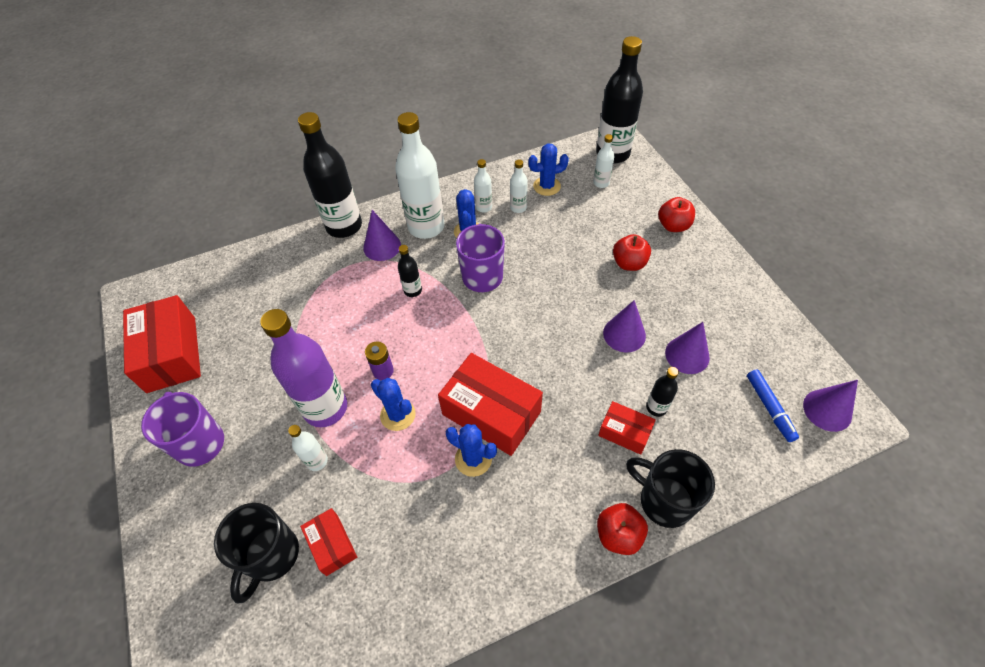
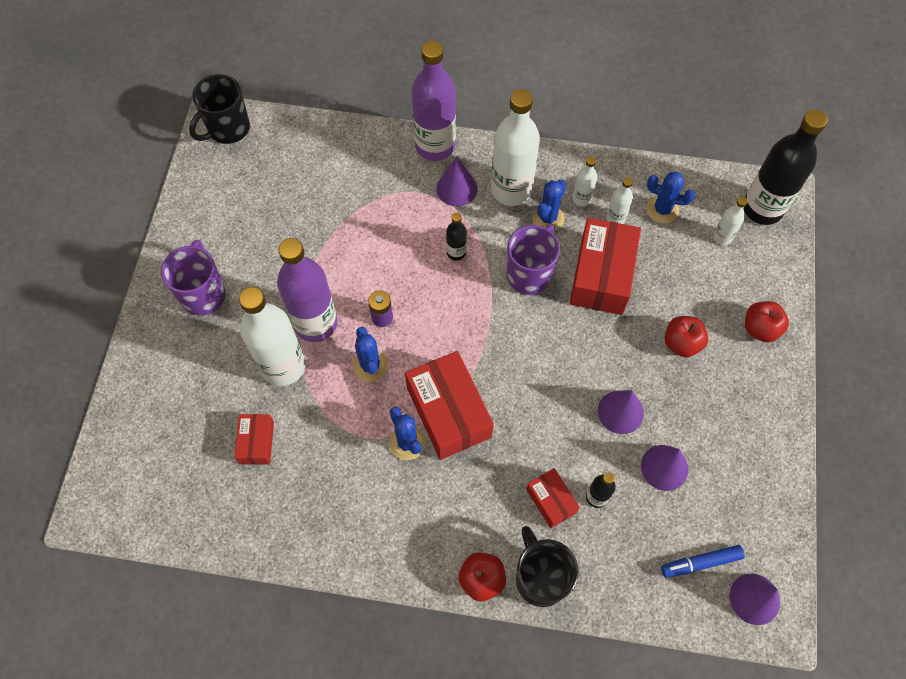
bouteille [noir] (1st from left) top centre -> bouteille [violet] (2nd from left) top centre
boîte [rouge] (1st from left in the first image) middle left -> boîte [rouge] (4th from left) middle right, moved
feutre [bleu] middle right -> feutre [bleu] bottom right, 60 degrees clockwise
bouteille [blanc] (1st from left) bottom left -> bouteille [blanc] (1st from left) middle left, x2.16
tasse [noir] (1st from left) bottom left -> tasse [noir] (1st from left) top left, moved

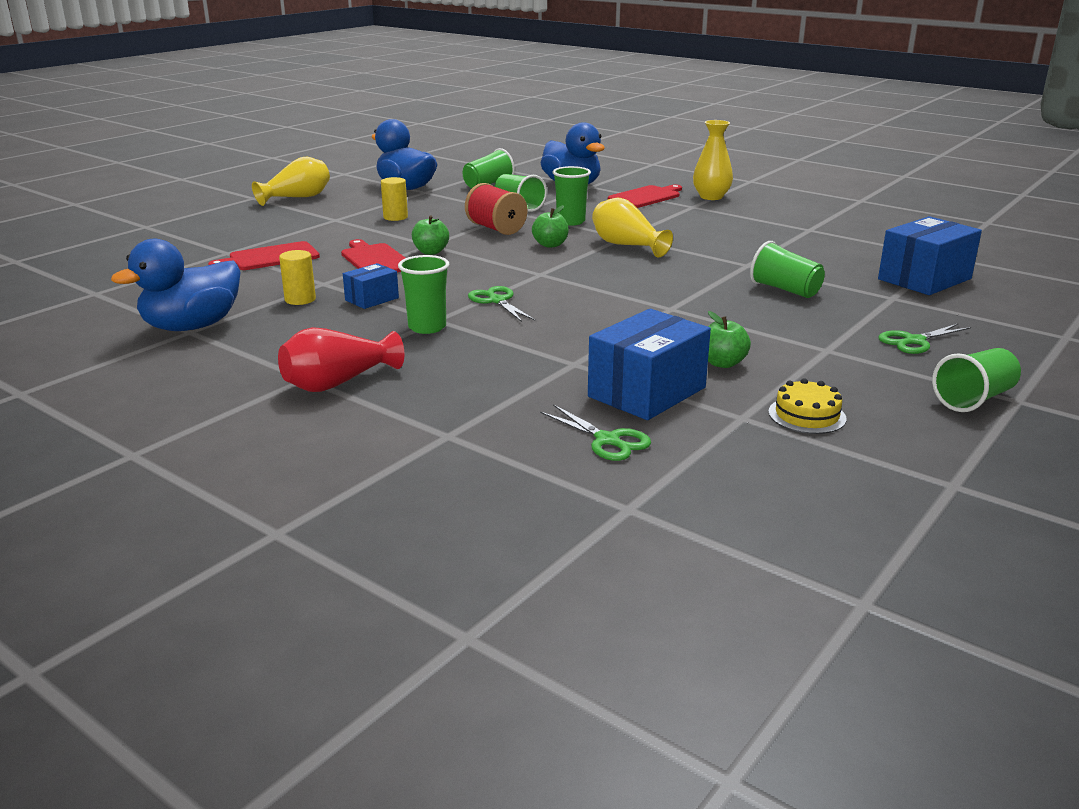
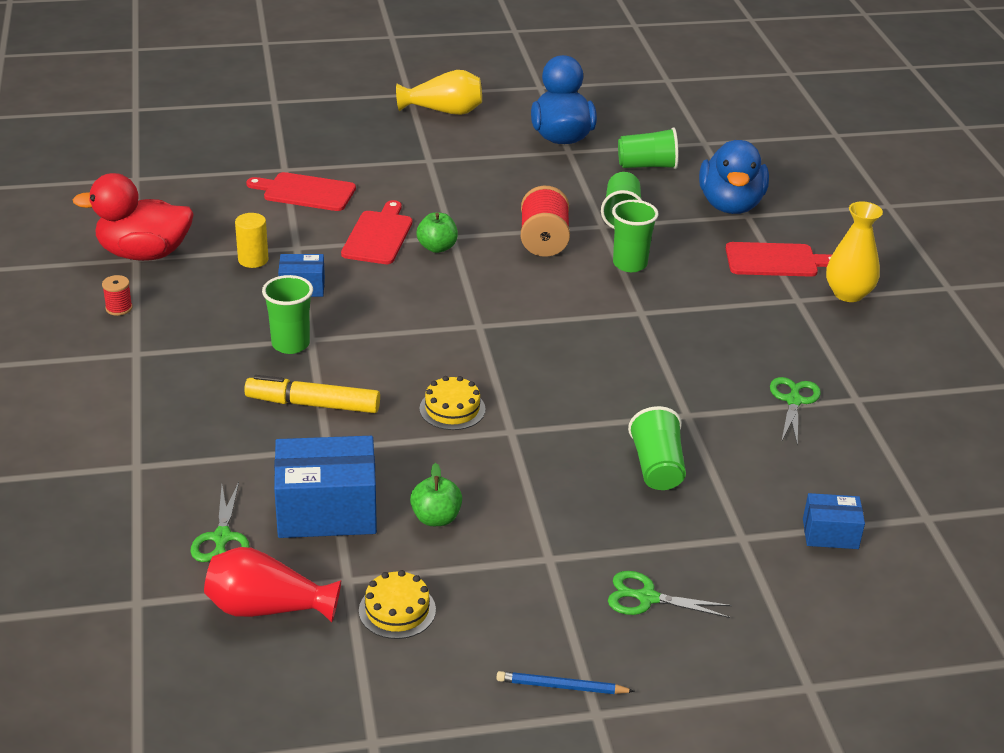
cylindre [jaune] (2nd from left) top centre -> none
vase [jaune] (2nd from left) top centre -> none
pomme [vert] (2nd from left) top centre -> none
boîte [bleu] (3rd from left) top right -> boîte [bleu] (3rd from left) bottom right, x0.54
canard [bleu] (1st from left) middle left -> canard [rouge] top left
ciseaux [vert] (1st from left in the first image) centre -> ciseaux [vert] (3rd from left) middle right, moved
vase [rouge] middle left -> vase [rouge] bottom left, moved
gobelet [vert] (6th from left) middle right -> crayon [bleu] bottom centre
none -> bobine [rouge] (1st from left) middle left
none -> feutre [jaune] middle left
none -> gâteau [jaune] (2nd from left) centre

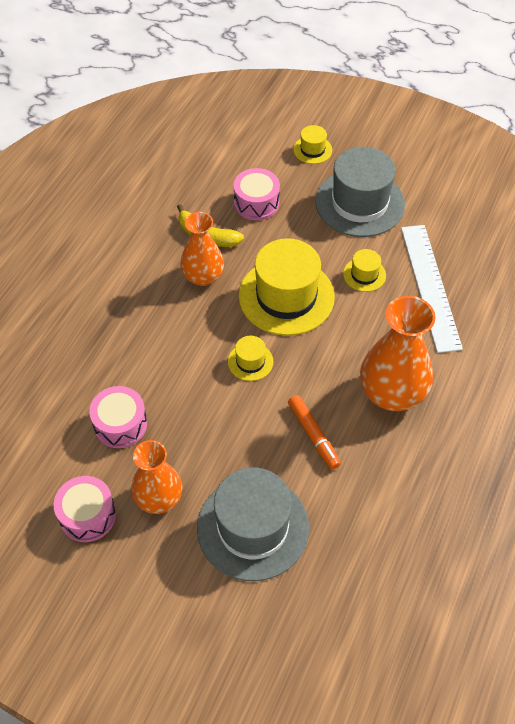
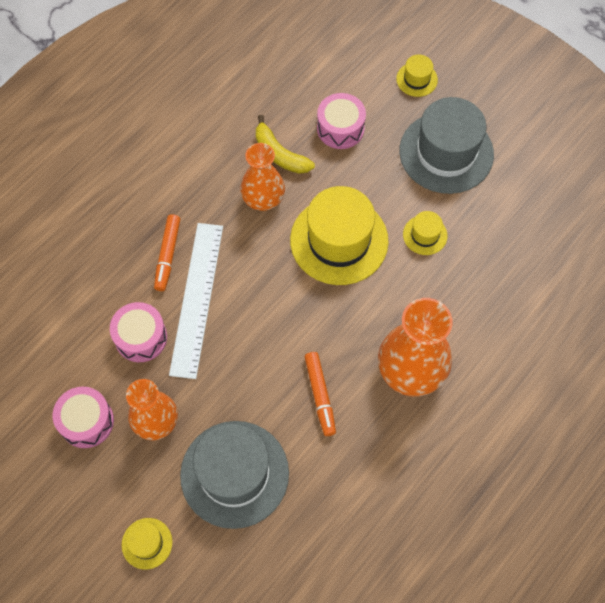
règle [blanc] middle right -> règle [blanc] middle left, moved
chapeau [jaune] (1st from left) centre -> chapeau [jaune] (1st from left) bottom left, moved
none -> feutre [orange] (1st from left) middle left

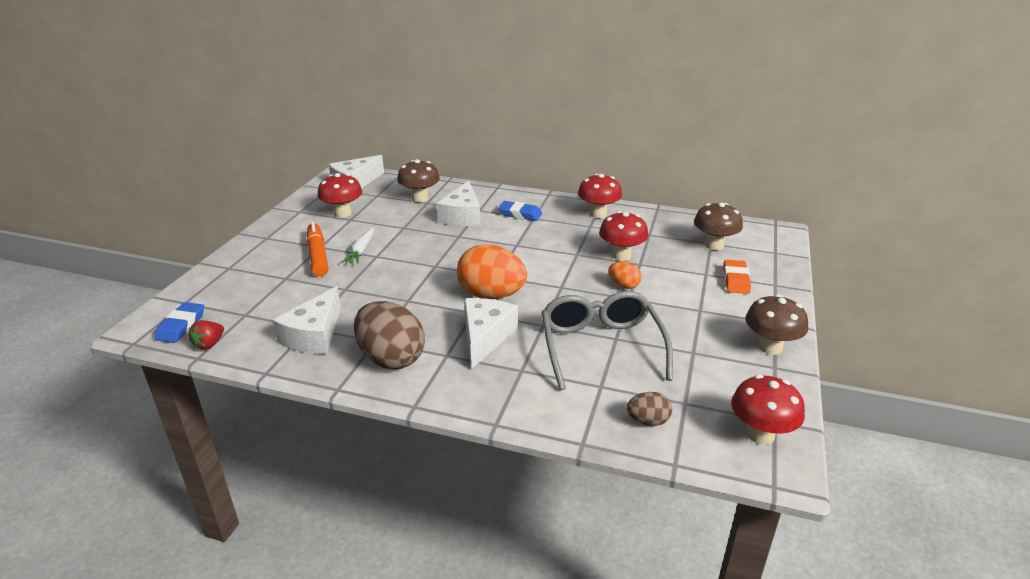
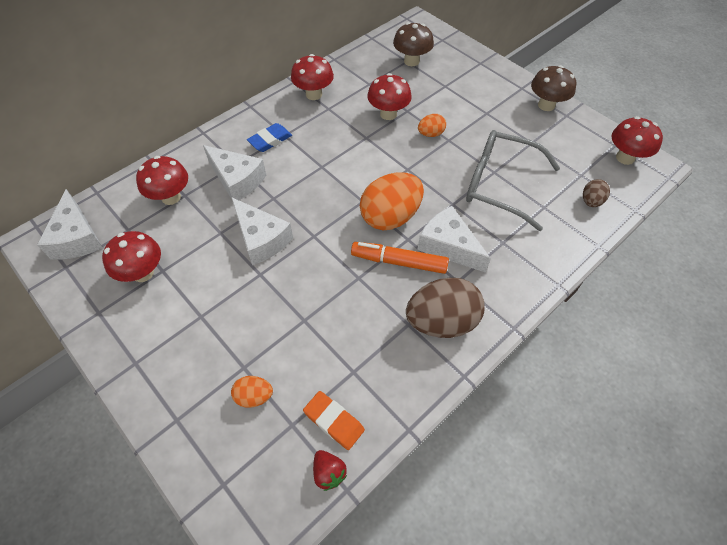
champignon [marron] (1st from left) top centre -> champignon [rouge] (2nd from left) top left
feutre [orange] middle left -> feutre [orange] centre, moved
carotte [blanc] centre -> none
gomme [orange] middle right -> gomme [orange] bottom centre, moved
fromage [blanc] (1st from left in the first image) middle left -> fromage [blanc] (3rd from left) centre, moved
gomme [bleu] (1st from left) middle left -> none
none -> œuf [orange] (1st from left) bottom centre

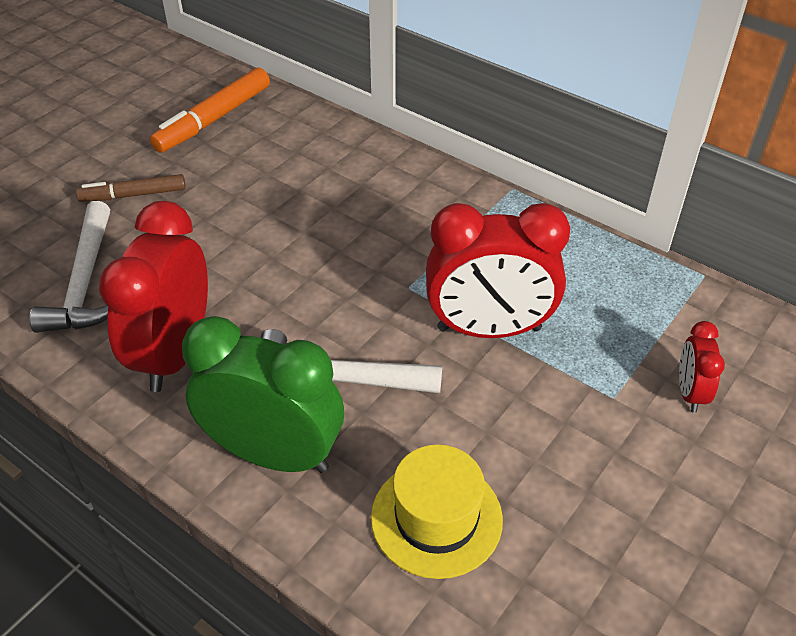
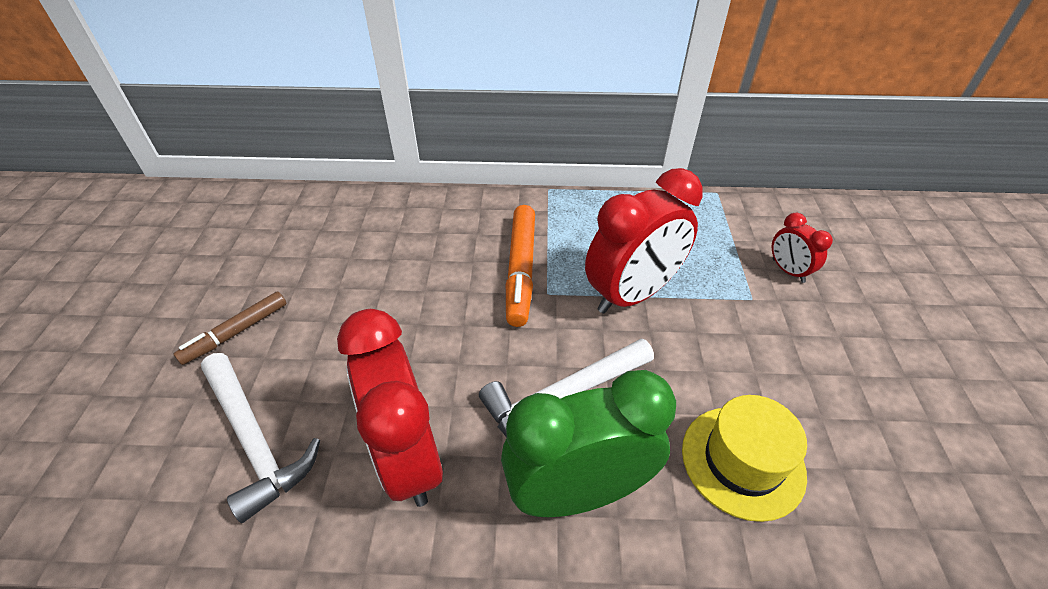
feutre [orange] top left -> feutre [orange] centre, moved

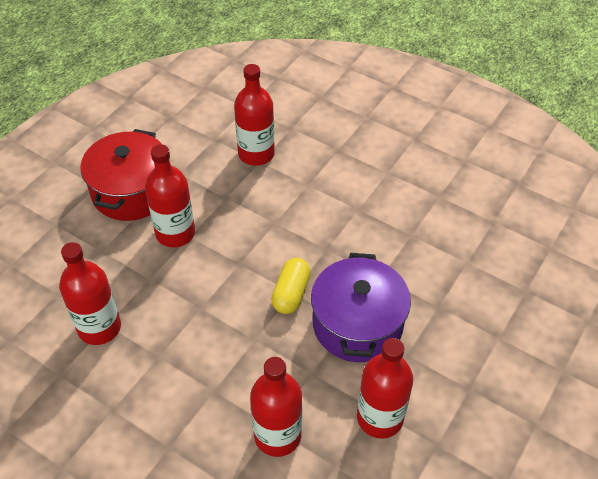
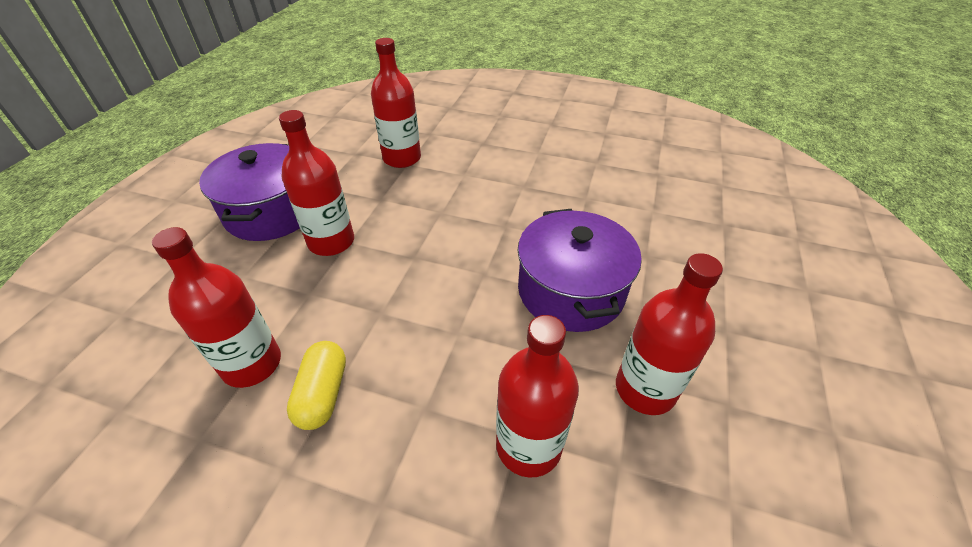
marmite [rouge] middle left -> marmite [violet] (1st from left) middle left
gélule [jaune] centre -> gélule [jaune] bottom left, moved

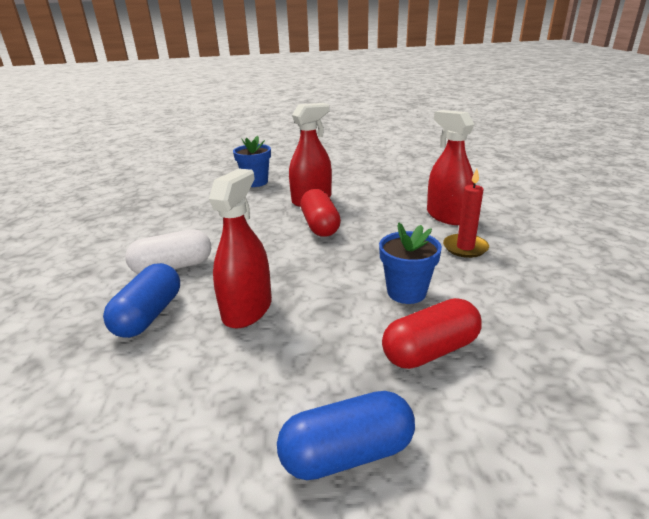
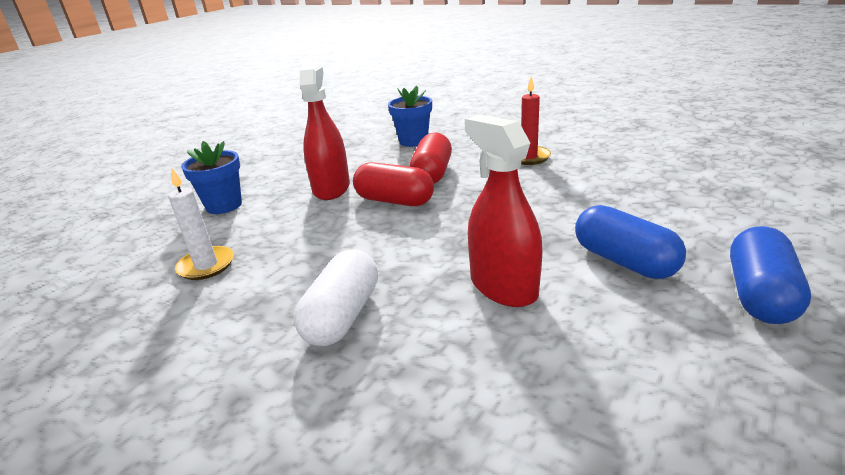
vaporisateur [rouge] (3rd from left) top right -> none
pot de fleurs [bleu] (2nd from left) centre -> pot de fleurs [bleu] (2nd from left) top centre, moved
gélule [bleu] (1st from left) middle left -> gélule [bleu] (1st from left) middle right, moved
gélule [rouge] (2nd from left) centre -> gélule [rouge] (2nd from left) top centre, moved
none -> bougie [blanc] middle left

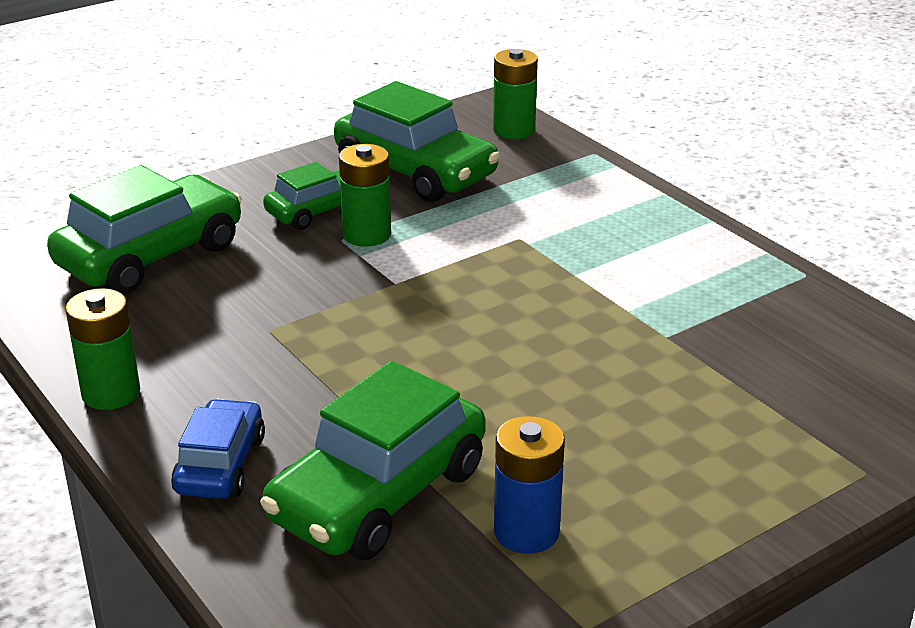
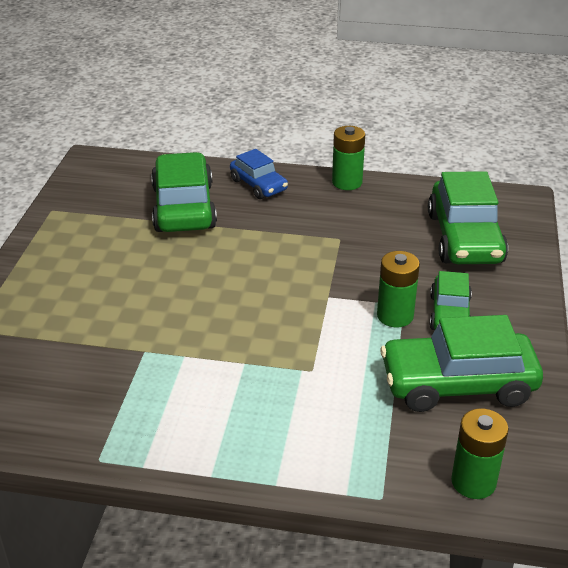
pile [bleu] bottom centre -> none

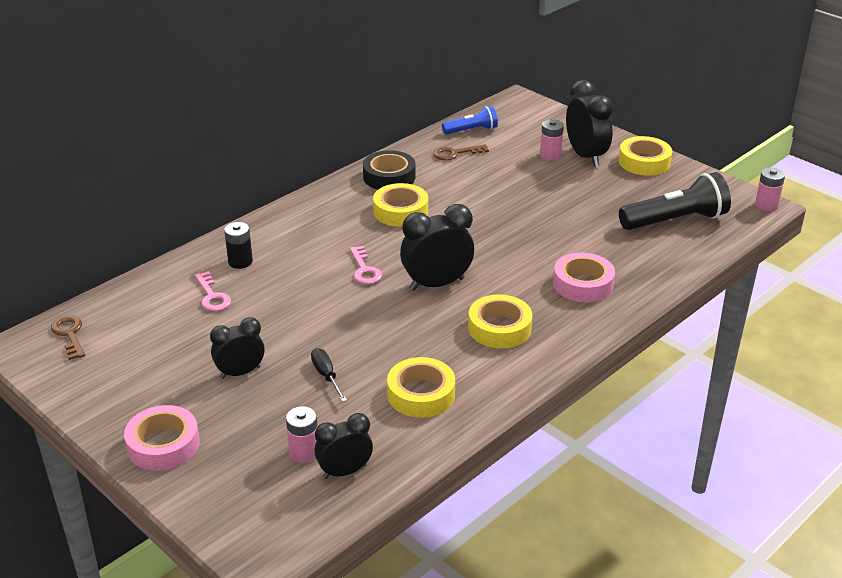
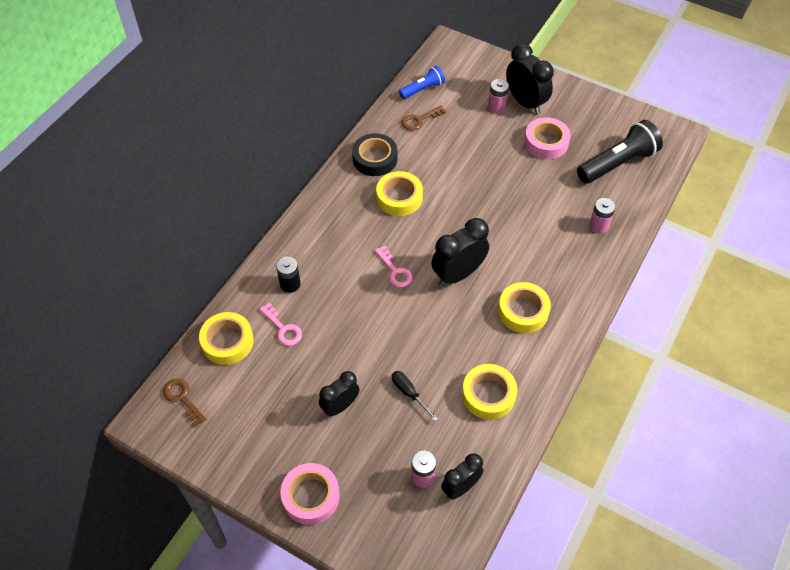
ruban adhésif [jaune] (4th from left in the first image) top right -> ruban adhésif [jaune] (1st from left) middle left, moved
pile [rose] (3rd from left) top right -> pile [rose] (3rd from left) middle right, moved
ruban adhésif [rose] (2nd from left) middle right -> ruban adhésif [rose] (2nd from left) top right, moved

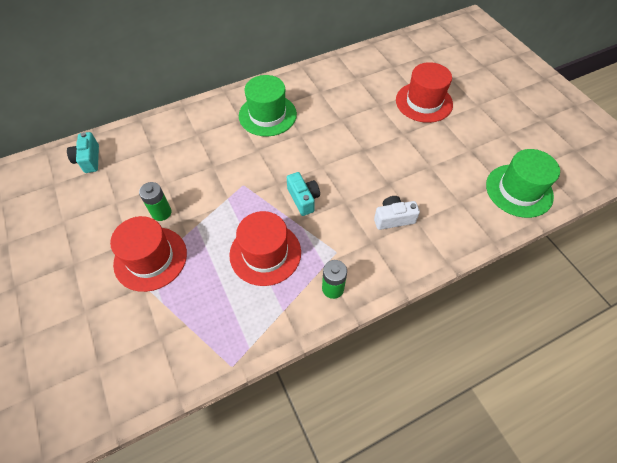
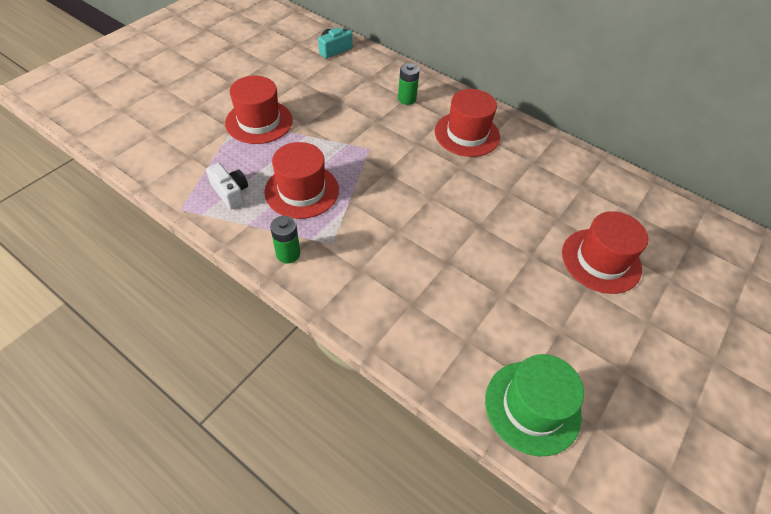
chapeau [vert] (1st from left) top centre -> chapeau [rouge] (3rd from left) top centre
appareil photo [turquoise] (2nd from left) centre -> none
pile [vert] (1st from left in the first image) middle left -> pile [vert] (2nd from left) top centre, moved
appareil photo [blanc] centre -> appareil photo [blanc] middle left, moved

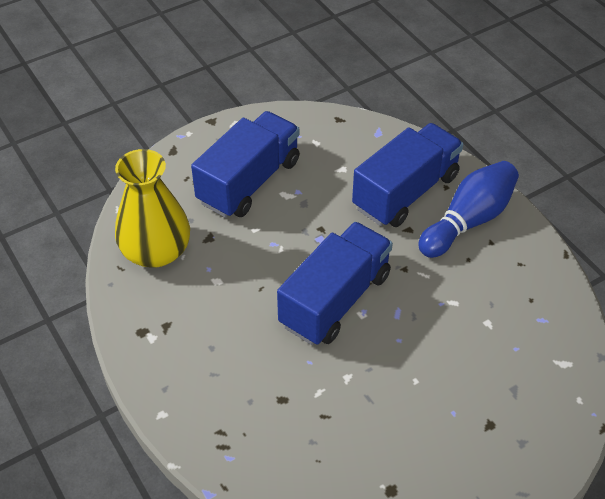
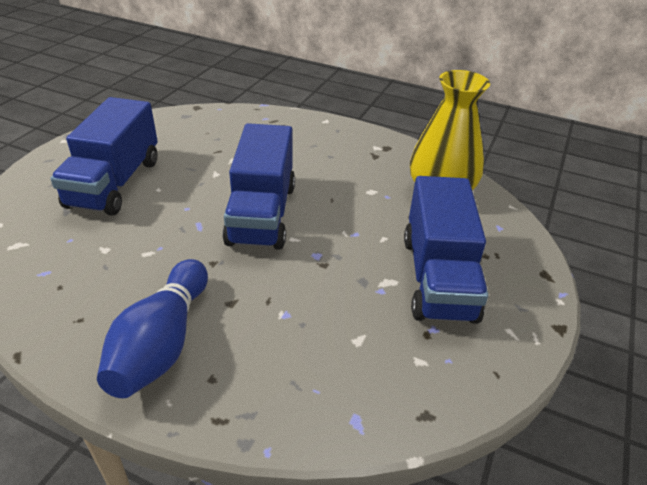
camion [bleu] (3rd from left in the first image) middle right -> camion [bleu] (1st from left) top left, moved

